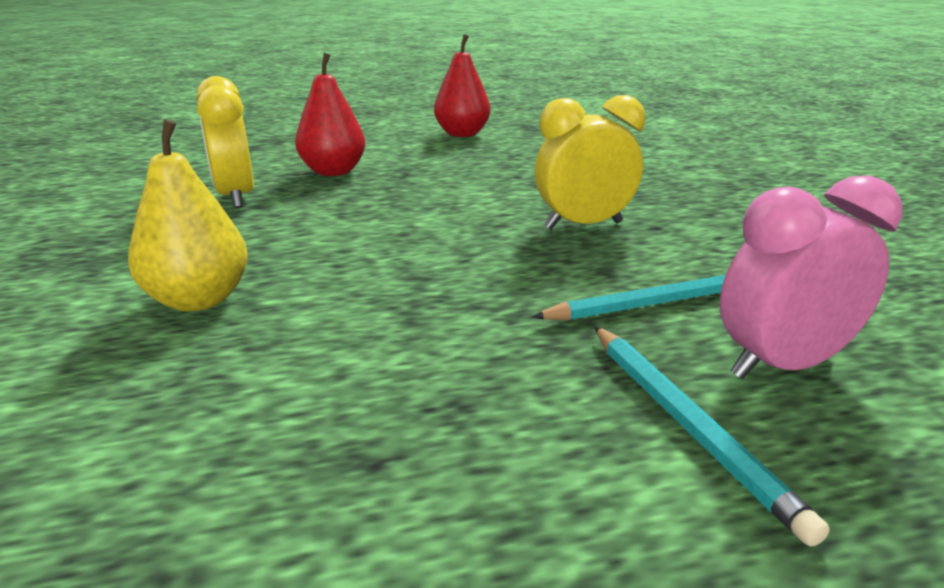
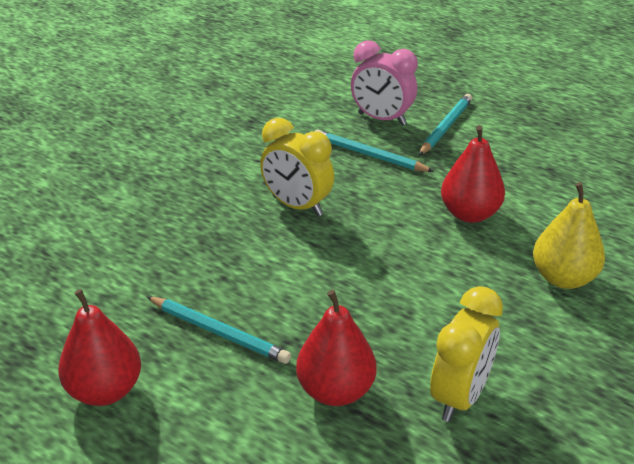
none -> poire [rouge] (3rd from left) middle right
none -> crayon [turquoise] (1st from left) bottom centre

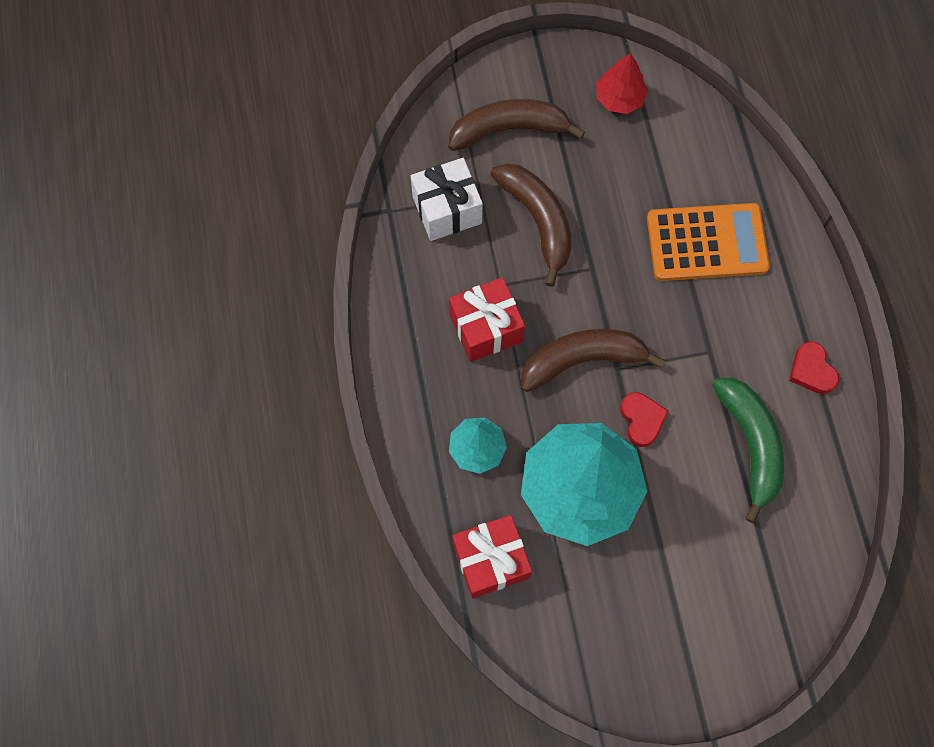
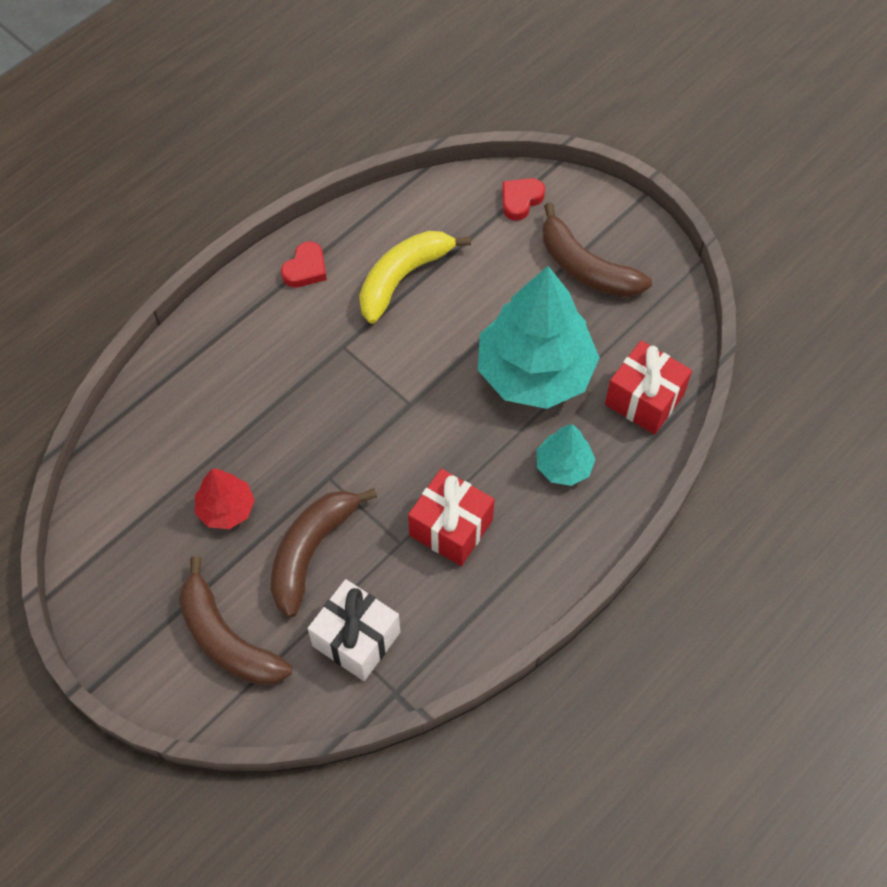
arbre [rouge] top centre -> arbre [rouge] middle left, moved
calculatrice [orange] top right -> none
banane [marron] (3rd from left) centre -> banane [marron] (3rd from left) top right, moved
banane [vert] middle right -> banane [jaune] top centre
cœur [rouge] (1st from left in the first image) middle right -> cœur [rouge] (2nd from left) top centre, moved

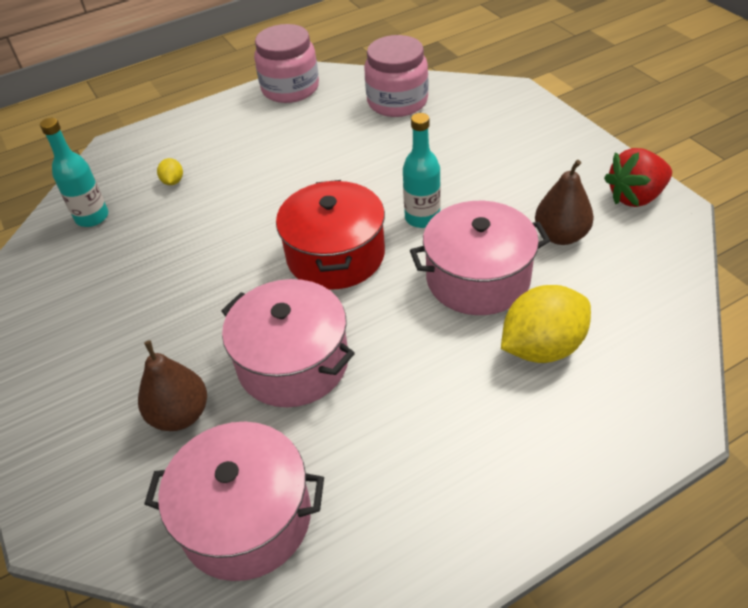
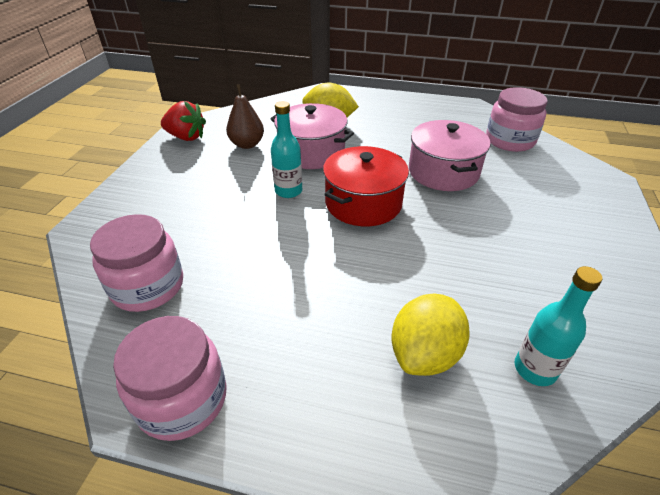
citron [jaune] (1st from left in the first image) top left -> citron [jaune] (2nd from left) bottom centre, x2.27
poire [marron] (1st from left) middle left -> none
marmite [rose] (1st from left) bottom left -> bocal [rose] (3rd from left) top right

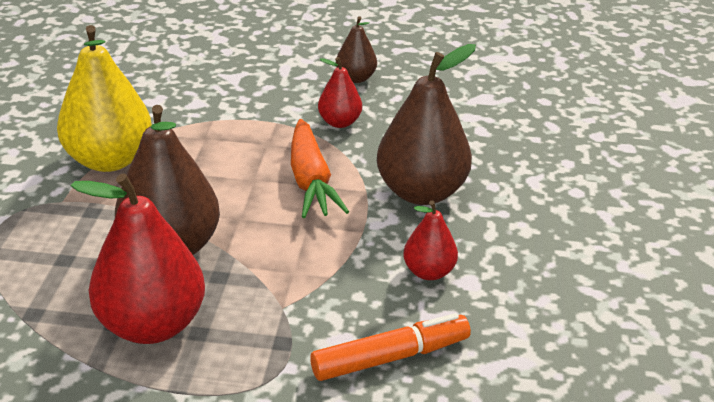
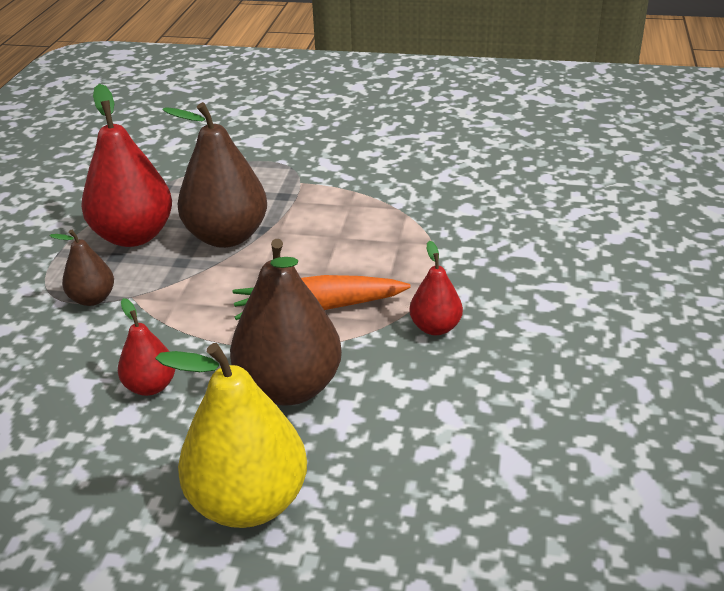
poire [marron] (2nd from left in the first image) top centre -> poire [marron] (1st from left) middle left, moved
poire [jaune] top left -> poire [jaune] bottom left, moved
feutre [orange] bottom centre -> none

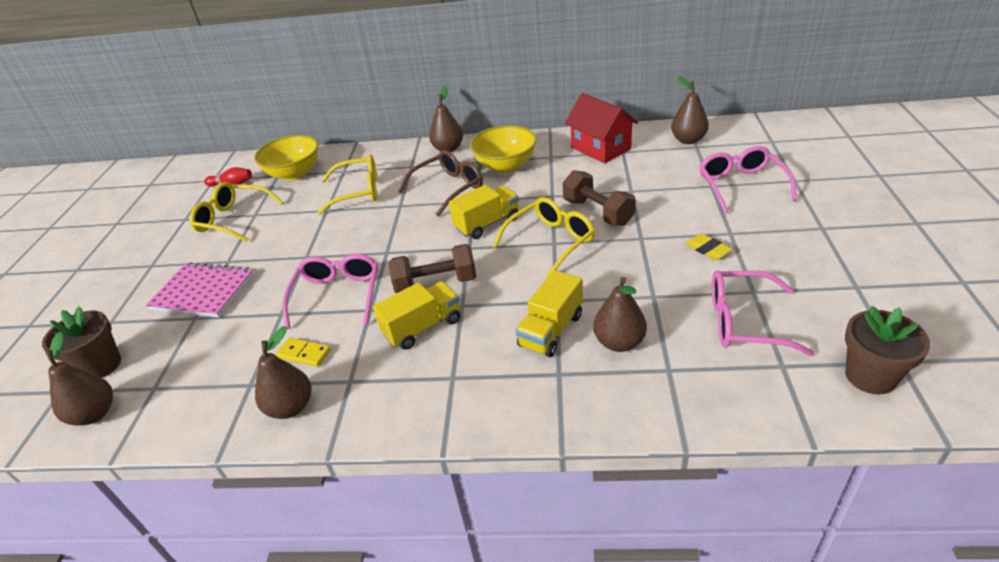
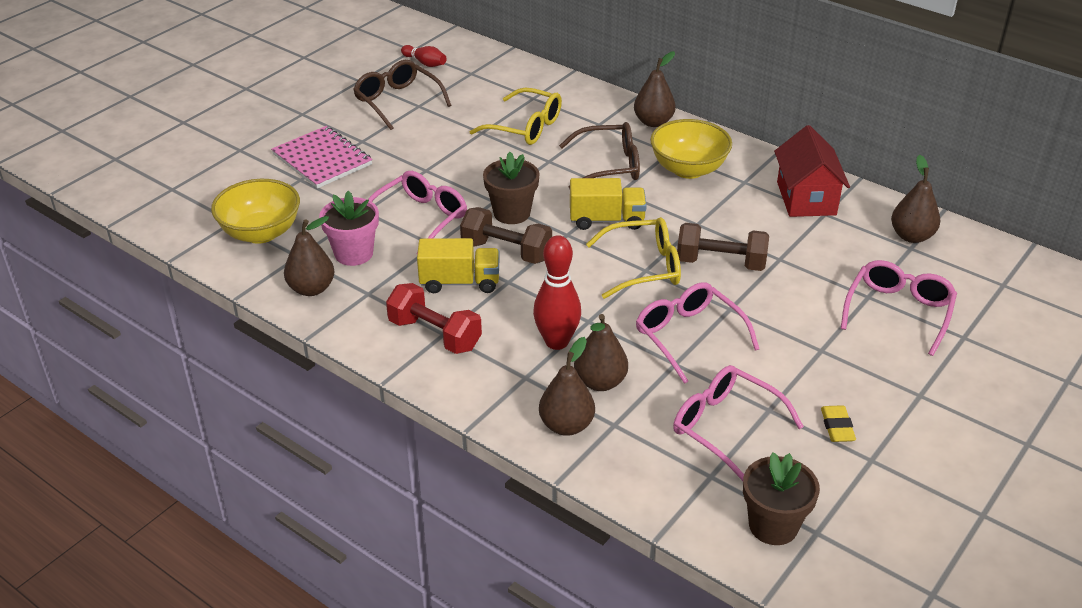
bol [jaune] (1st from left) top left -> bol [jaune] (1st from left) middle left, moved
haltère [marron] (2nd from left) centre -> haltère [marron] (2nd from left) middle right, 75 degrees counterclockwise
lunettes [jaune] (1st from left) middle left -> lunettes [marron] (1st from left) top centre
gomme [jaune] middle right -> gomme [jaune] bottom right, moved
camion [jaune] (3rd from left) centre -> quille [rouge] (2nd from left) centre
pot de fleurs [marron] (1st from left) middle left -> pot de fleurs [marron] (1st from left) top centre, moved
poire [marron] (1st from left in the first image) bottom left -> poire [marron] (2nd from left) centre, moved
domino [jaune] middle left -> pot de fleurs [rose] middle left
none -> lunettes [rose] (2nd from left) centre
none -> haltère [rouge] centre

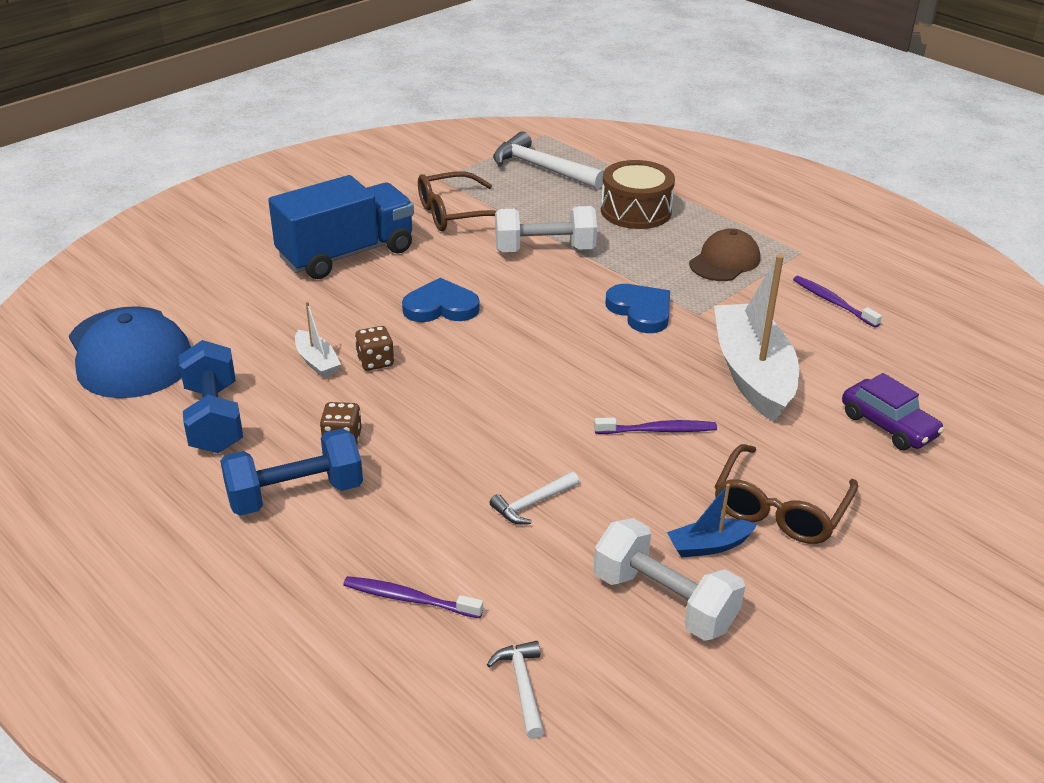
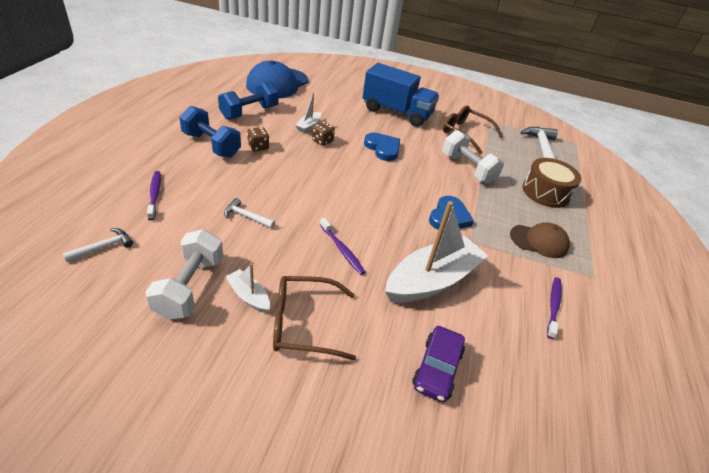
bateau [bleu] middle right -> bateau [blanc] (1st from left) centre

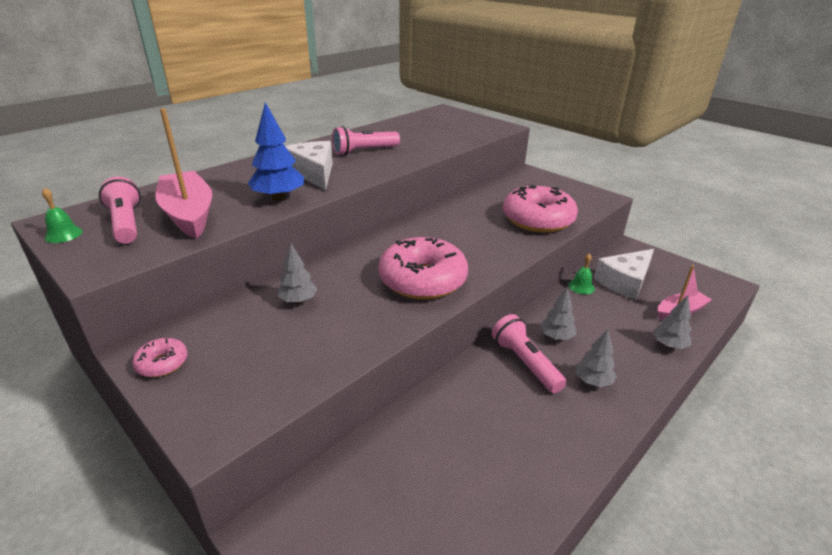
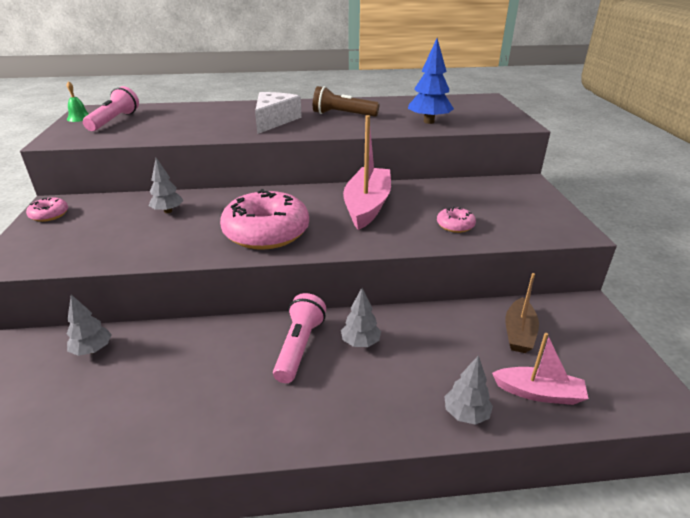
arbre [bleu] top left -> arbre [bleu] top centre, moved
bateau [rose] (1st from left) top left -> bateau [rose] (1st from left) top centre, moved
lampe de poche [rose] (2nd from left) top centre -> lampe de poche [marron] top centre
beignet [rose] (3rd from left) centre, x0.45
fromage [blanc] (2nd from left) middle right -> bateau [marron] middle right
cloche [vert] (2nd from left) middle right -> none
arbre [gris] (3rd from left in the first image) middle right -> arbre [gris] (1st from left) middle left, moved

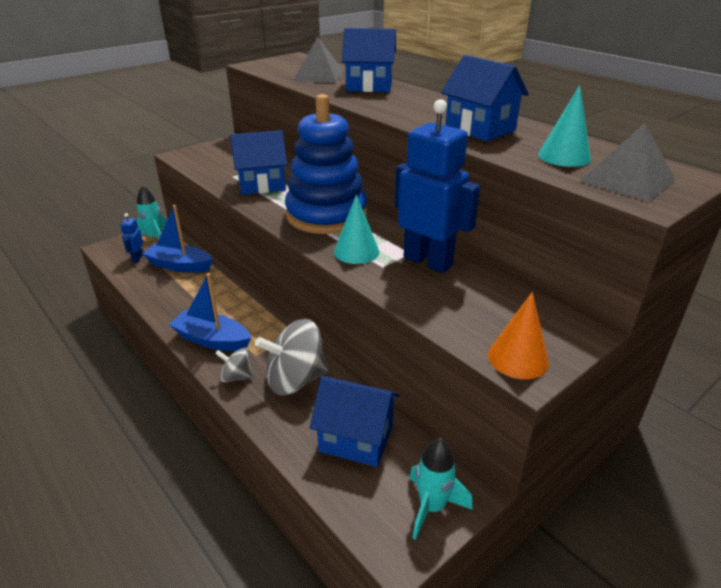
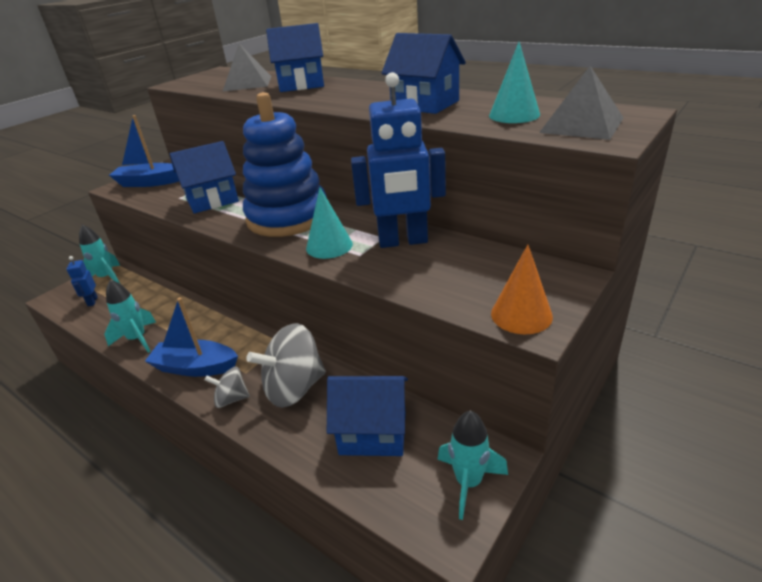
robot [bleu] (2nd from left) top centre, 150 degrees clockwise
bateau [bleu] (1st from left) middle left -> bateau [bleu] (1st from left) top left, moved
none -> fusée [turquoise] (2nd from left) middle left

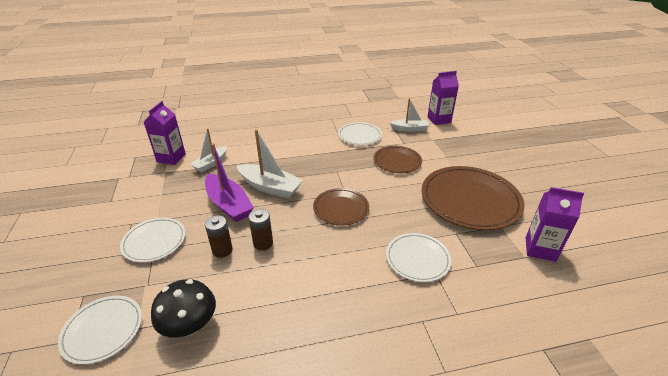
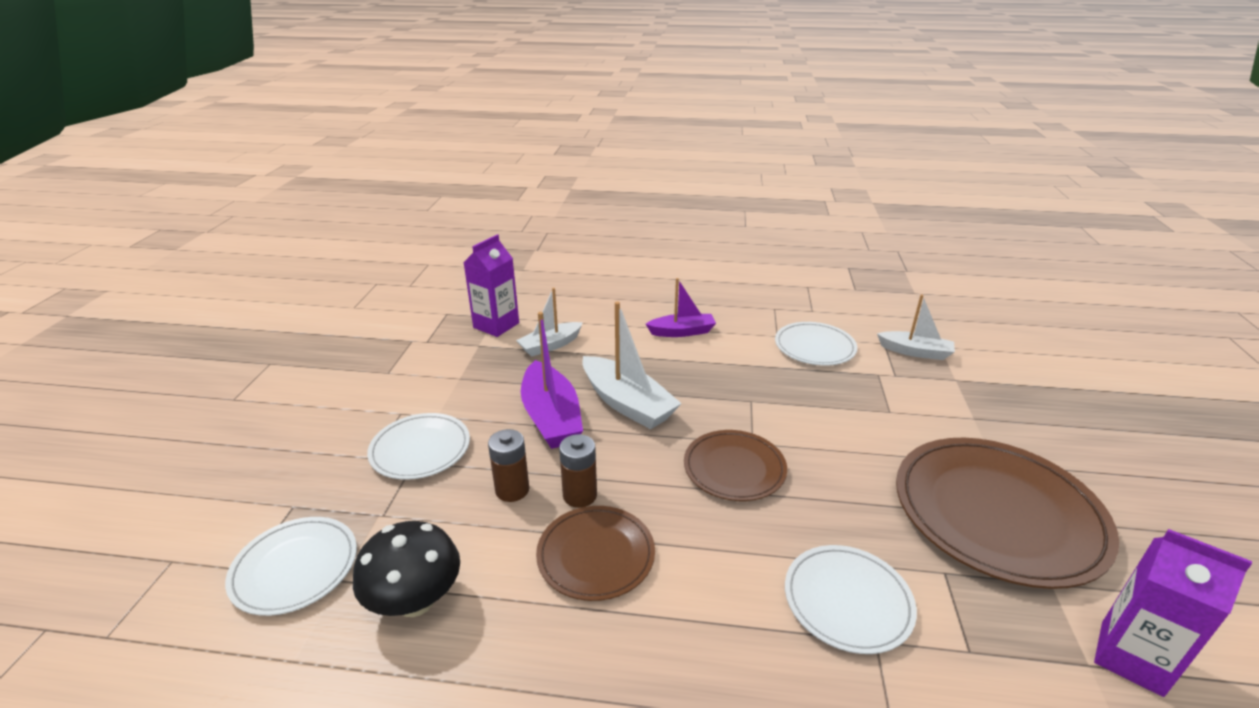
brique de lait [violet] (2nd from left) top centre -> none
assiette [marron] (2nd from left in the first image) centre -> assiette [marron] (1st from left) bottom centre, moved
none -> bateau [violet] (2nd from left) centre

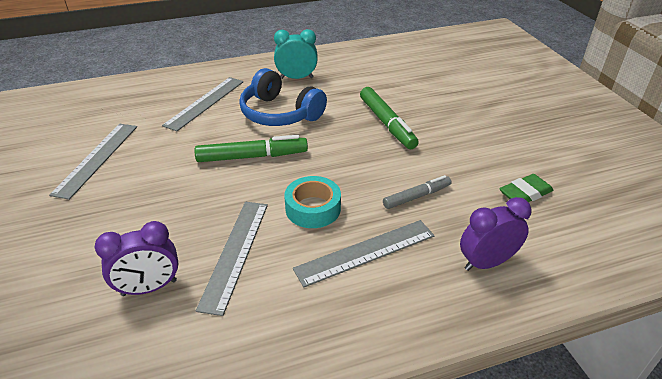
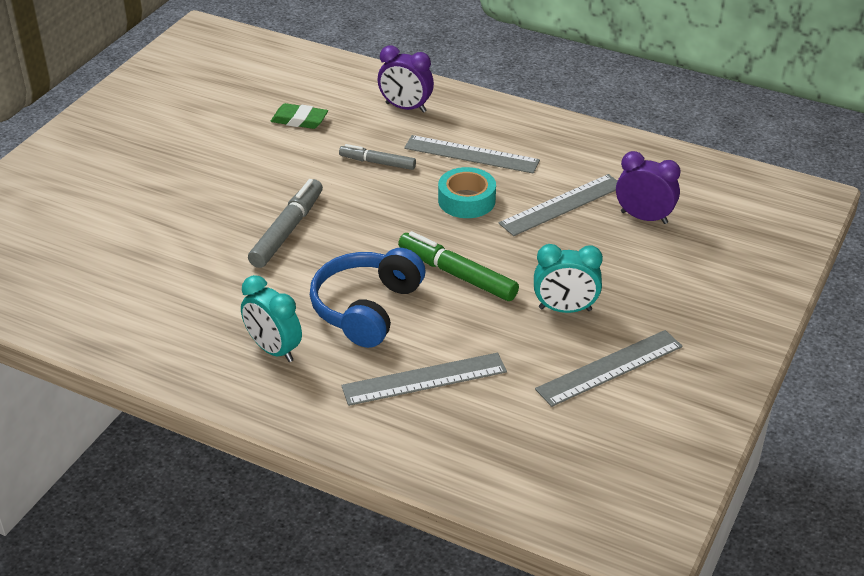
casque audio [bleu] top centre -> casque audio [bleu] centre, 150 degrees counterclockwise
feutre [vert] (2nd from left) top centre -> feutre [gris] (1st from left) middle left
none -> réveil [turquoise] (2nd from left) centre

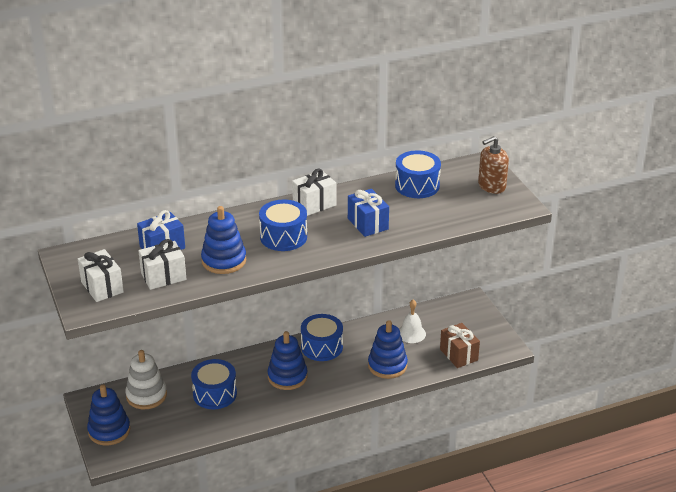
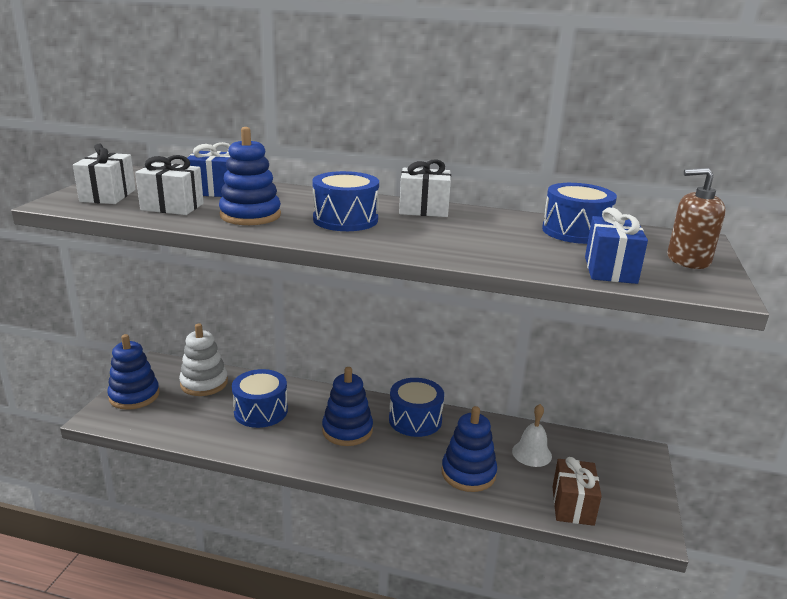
cadeau [bleu] (2nd from left) centre -> cadeau [bleu] (2nd from left) middle right, moved

